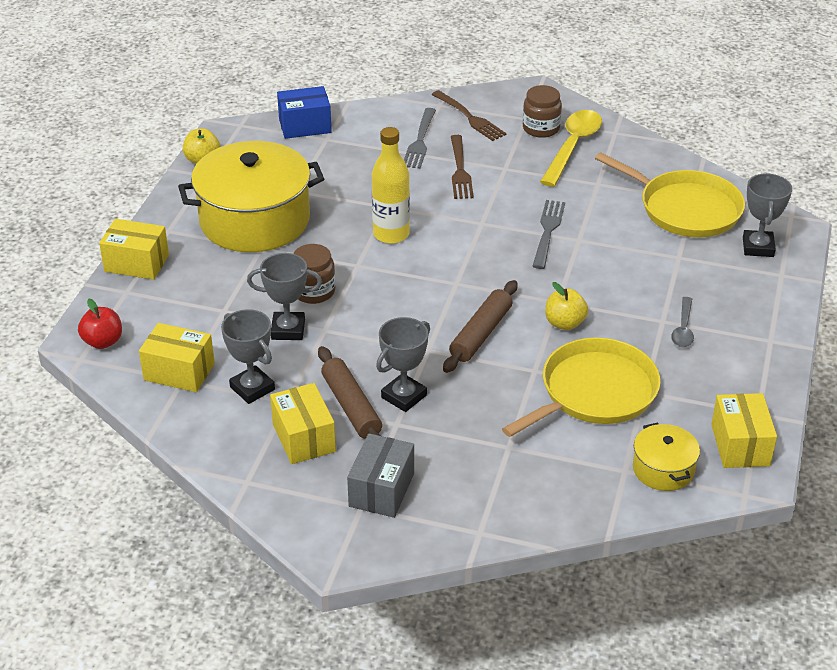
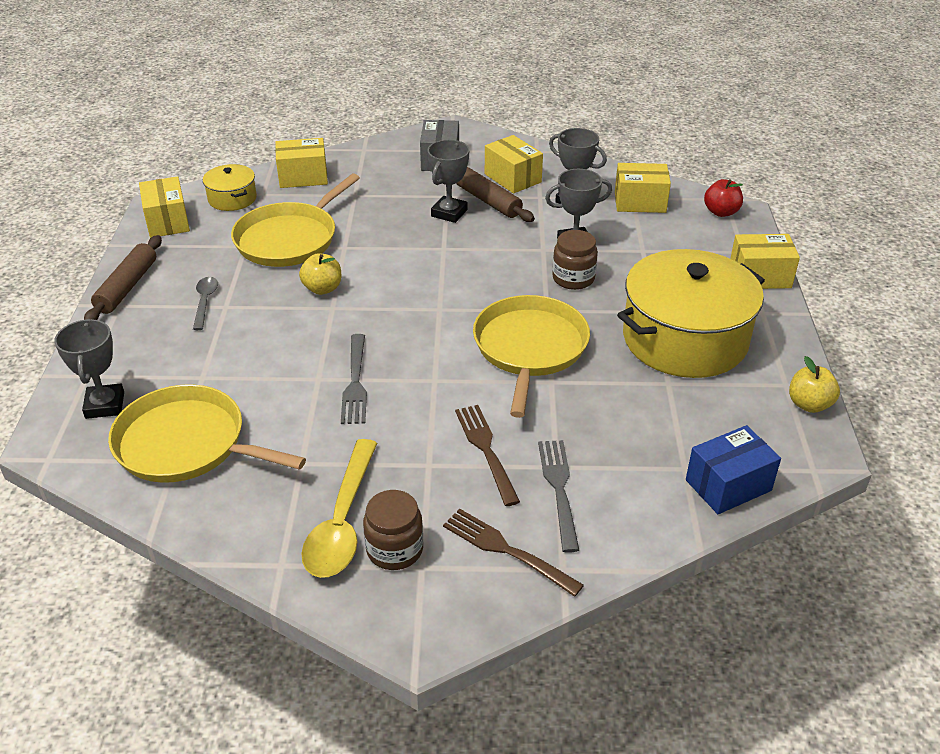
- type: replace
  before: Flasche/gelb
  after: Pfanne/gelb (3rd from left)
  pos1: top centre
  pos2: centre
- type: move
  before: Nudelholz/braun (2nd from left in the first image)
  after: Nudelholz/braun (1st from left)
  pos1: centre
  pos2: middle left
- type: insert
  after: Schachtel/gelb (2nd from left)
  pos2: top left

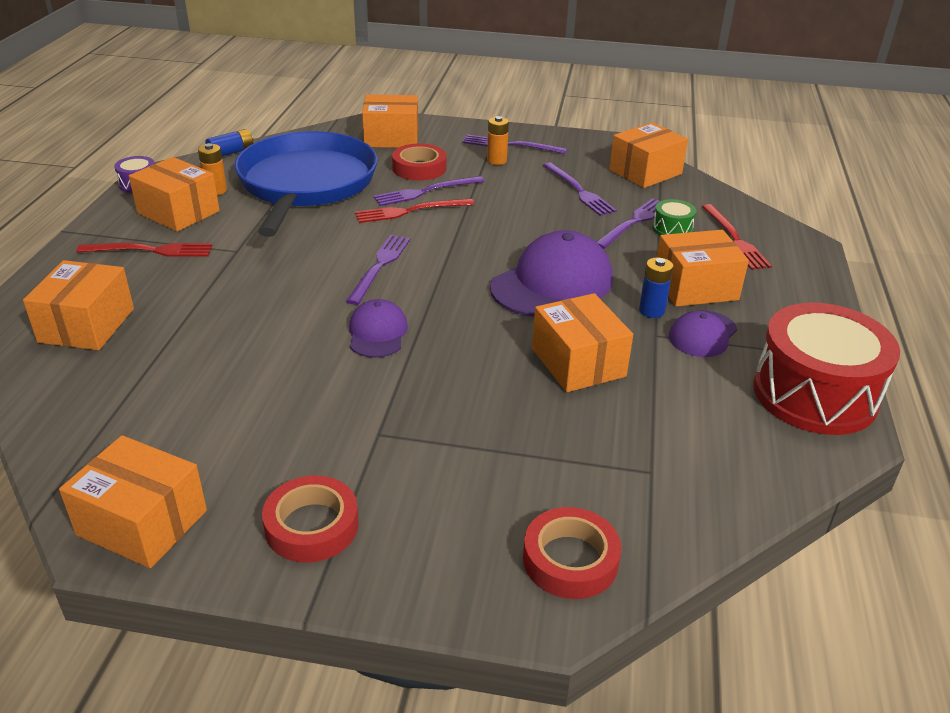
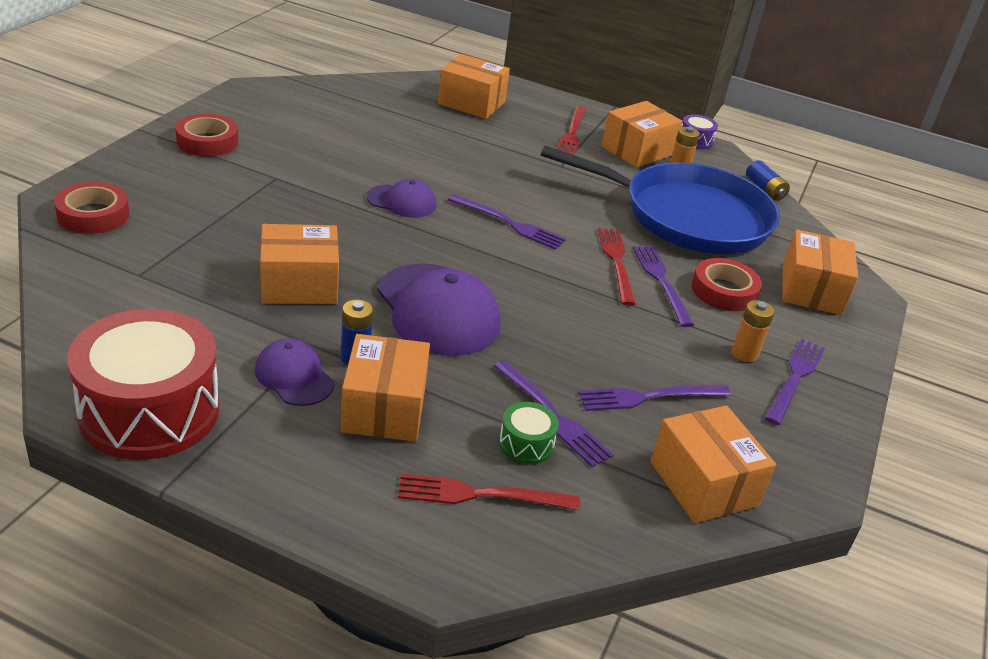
- type: delete
  before: Schachtel/orange (2nd from left)
  pos1: bottom left

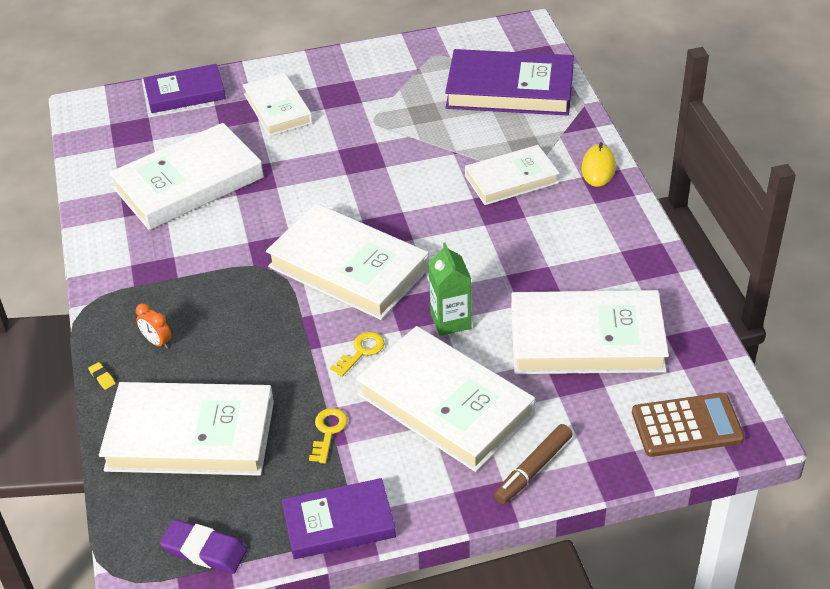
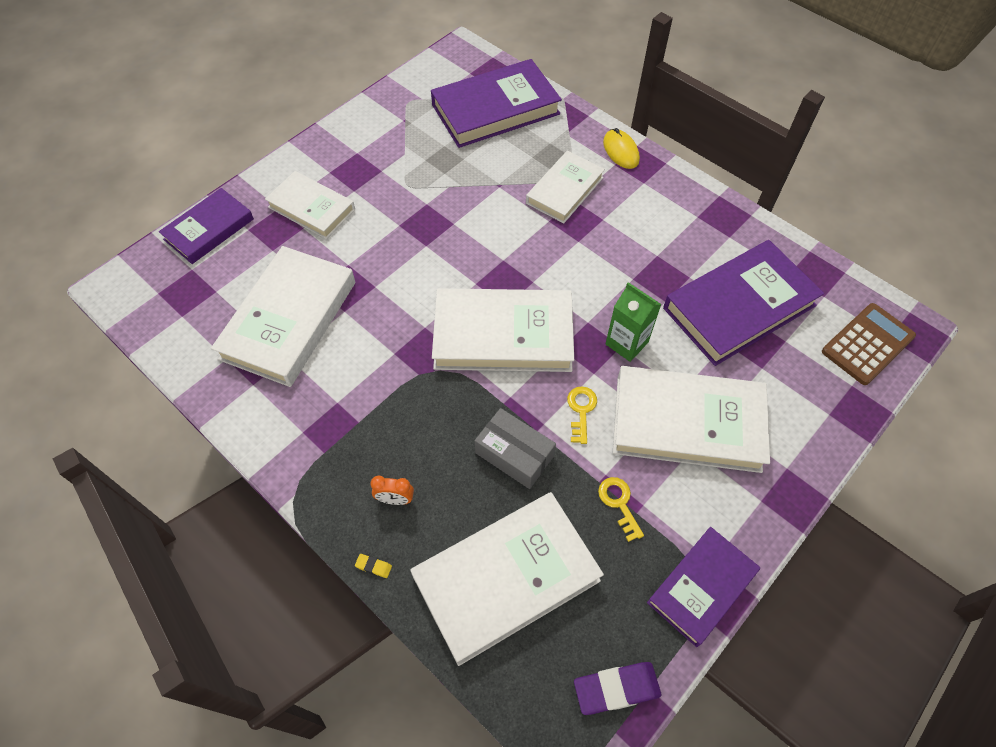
- type: recolor
  before: Buch/weiß (7th from left)
  after: Buch/lila (4th from left)
  pos1: middle right
  pos2: middle right
- type: delete
  before: Filzstift/braun
  pos1: bottom centre
- type: insert
  after: Schachtel/grau
  pos2: centre

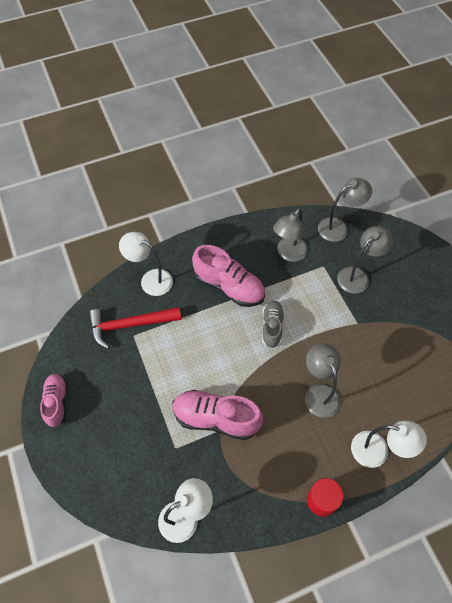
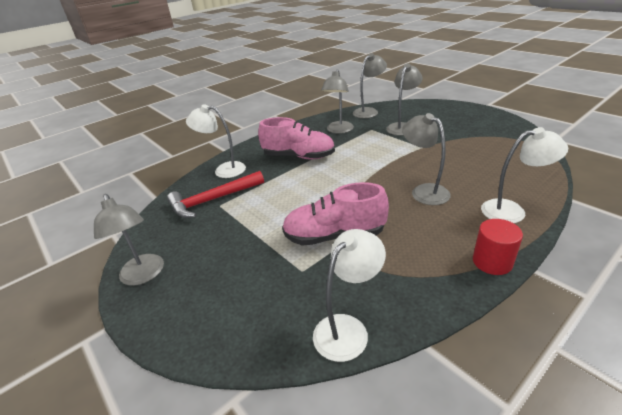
- type: delete
  before: Schuh/grau
  pos1: centre
- type: replace
  before: Schuh/rosa (1st from left)
  after: Lampe/grau (1st from left)
  pos1: middle left
  pos2: middle left

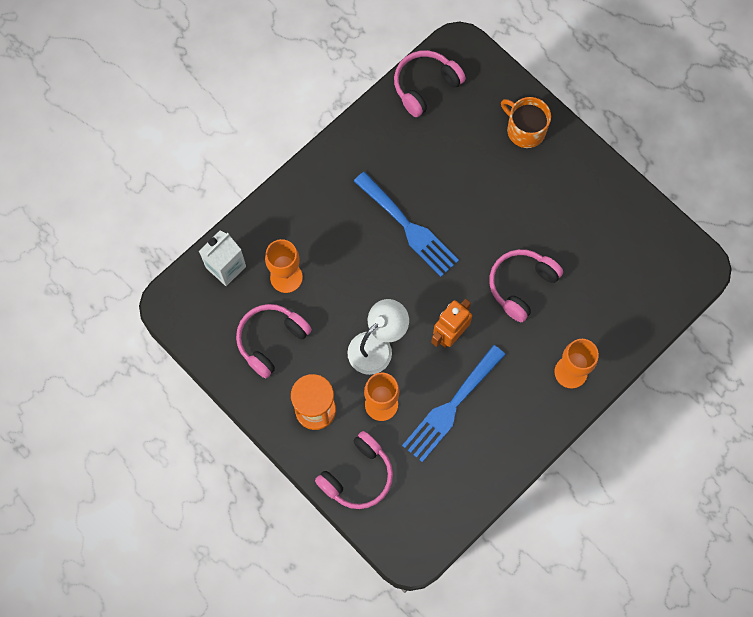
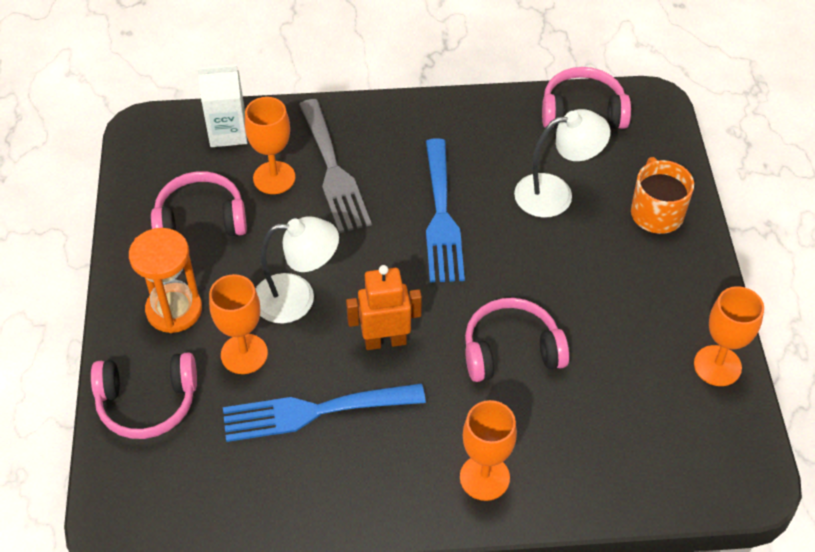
- type: insert
  after: Gabel/grau
  pos2: top centre
- type: insert
  after: Lampe/weiß (2nd from left)
  pos2: top right
- type: insert
  after: Kelch/orange (4th from left)
  pos2: middle right

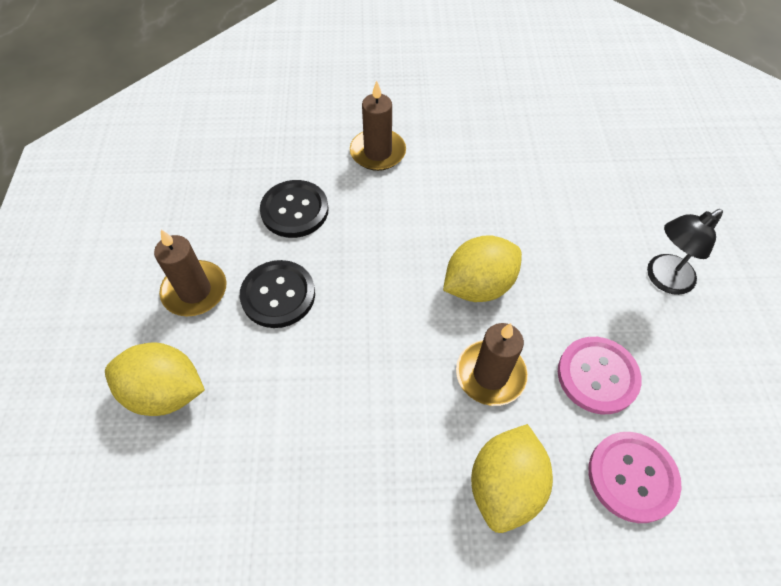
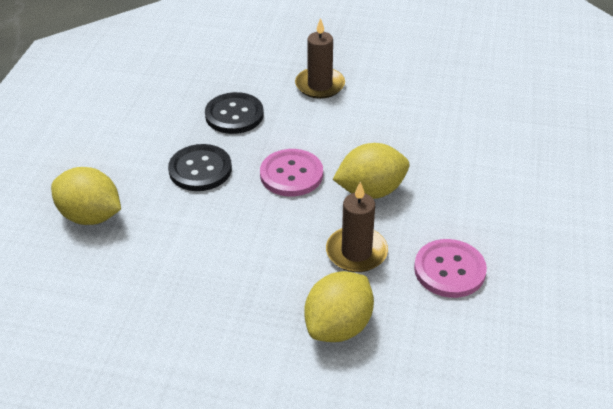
- type: delete
  before: Lampe/schwarz
  pos1: middle right
- type: delete
  before: Kerze/braun (1st from left)
  pos1: middle left
- type: move
  before: Knopf/rosa (2nd from left in the first image)
  after: Knopf/rosa (1st from left)
  pos1: bottom right
  pos2: centre

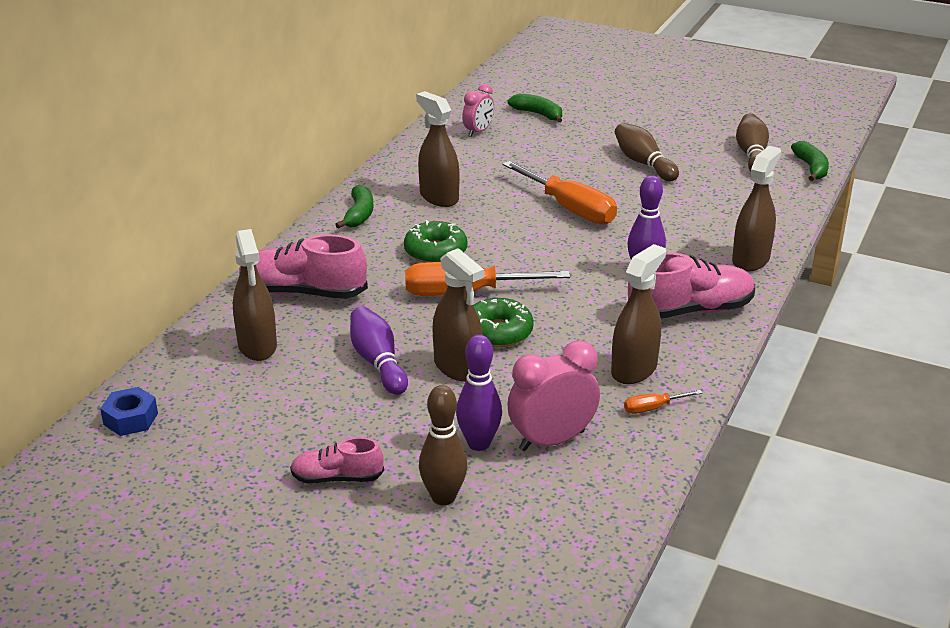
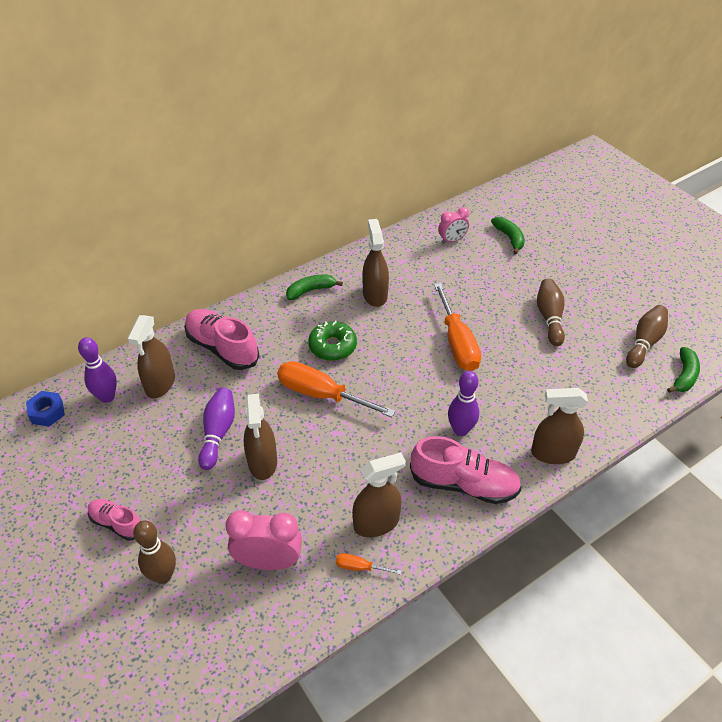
- type: rotate
  before: Sprühflasche/braun (5th from left)
  pos1: top right
  pos2: middle right
  turn: -150
- type: rotate
  before: Banane/grün (1st from left)
  pos1: top centre
  pos2: centre
  turn: -150
- type: delete
  before: Donut/grün (2nd from left)
  pos1: centre
- type: move
  before: Bowlingkegel/lila (2nd from left in the first image)
  after: Bowlingkegel/lila (1st from left)
  pos1: centre
  pos2: middle left

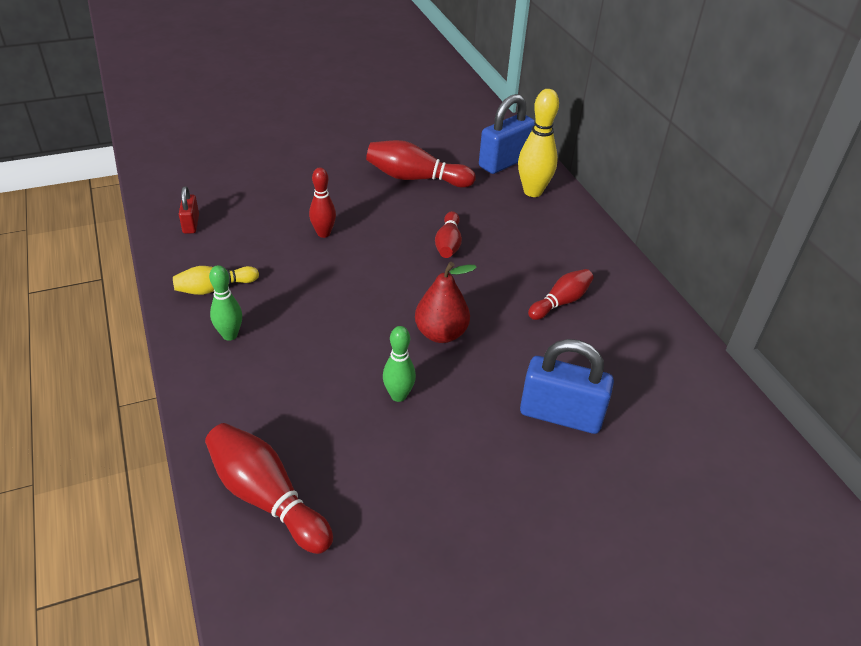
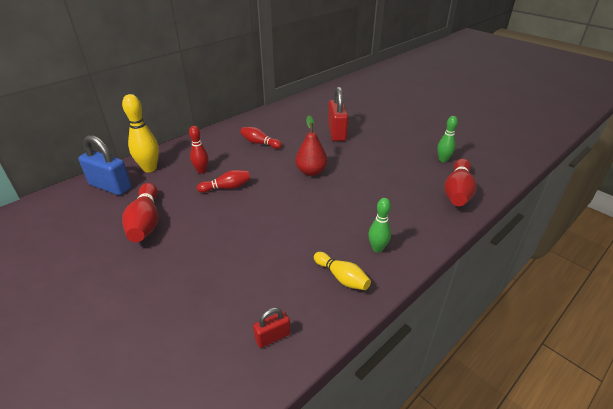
- type: move
  before: Bowlingkegel/rot (2nd from left)
  pos1: top centre
  pos2: middle left
- type: move
  before: Bowlingkegel/grün (2nd from left)
  pos1: centre
  pos2: middle right
- type: recolor
  before: Vorhängeschloss/blau (2nd from left)
  after: Vorhängeschloss/rot (2nd from left)
  pos1: centre
  pos2: top centre

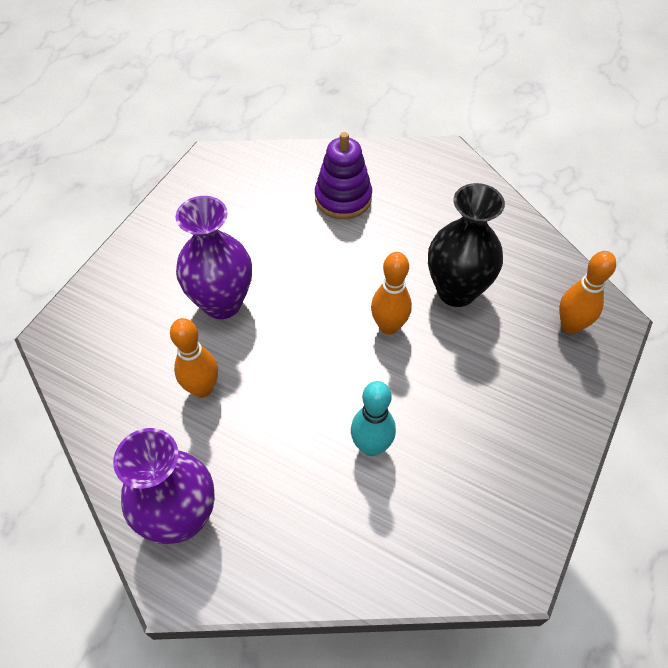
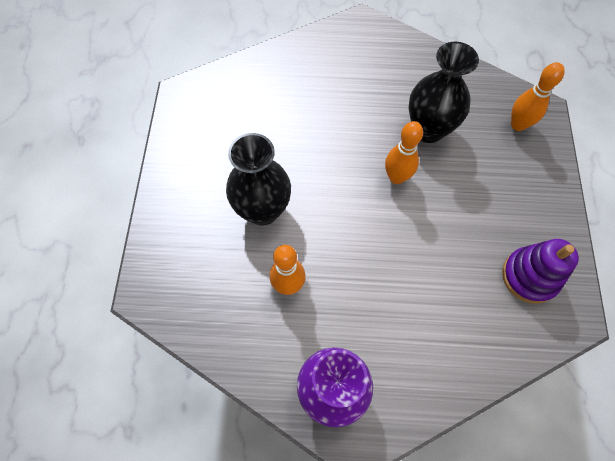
- type: move
  before: Stapelspielzeug/lila
  pos1: top centre
  pos2: middle right
- type: recolor
  before: Vase/lila (2nd from left)
  after: Vase/schwarz (1st from left)
  pos1: middle left
  pos2: centre
- type: delete
  before: Bowlingkegel/türkis
  pos1: centre

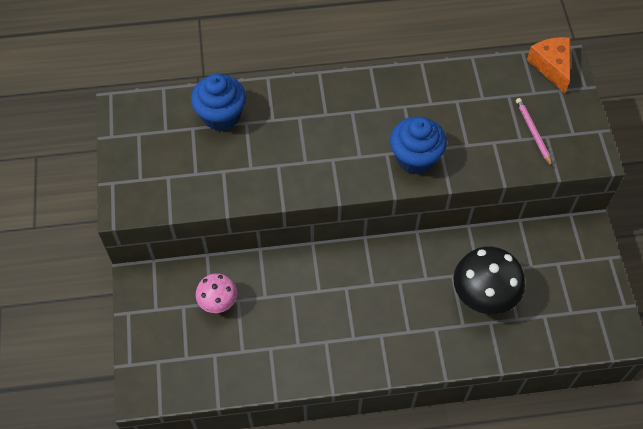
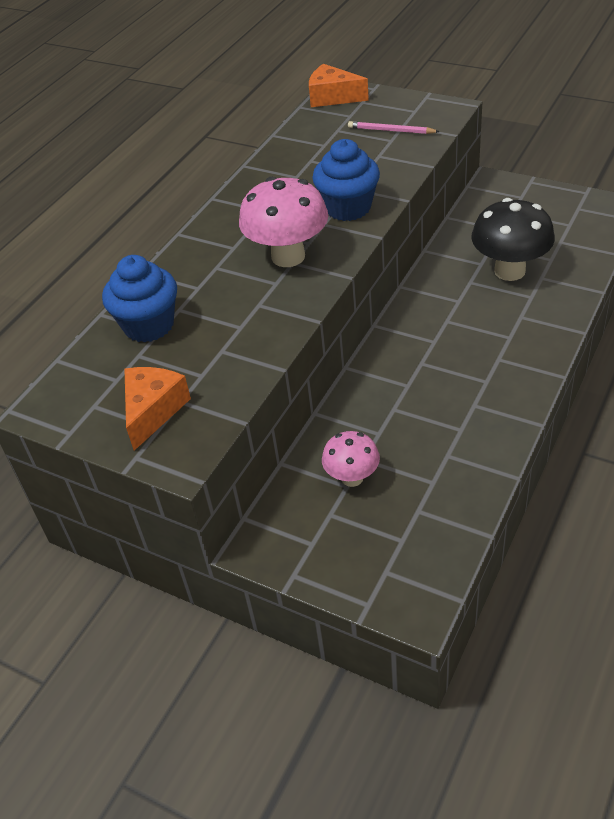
- type: insert
  after: Pilz/rosa (1st from left)
  pos2: top centre
- type: insert
  after: Käse/orange (1st from left)
  pos2: middle left

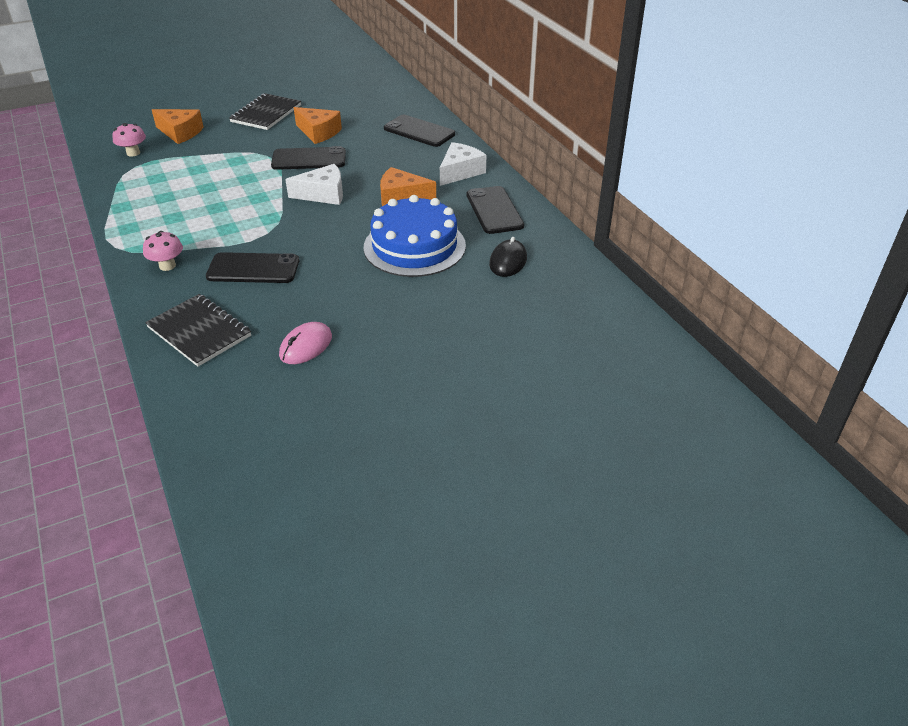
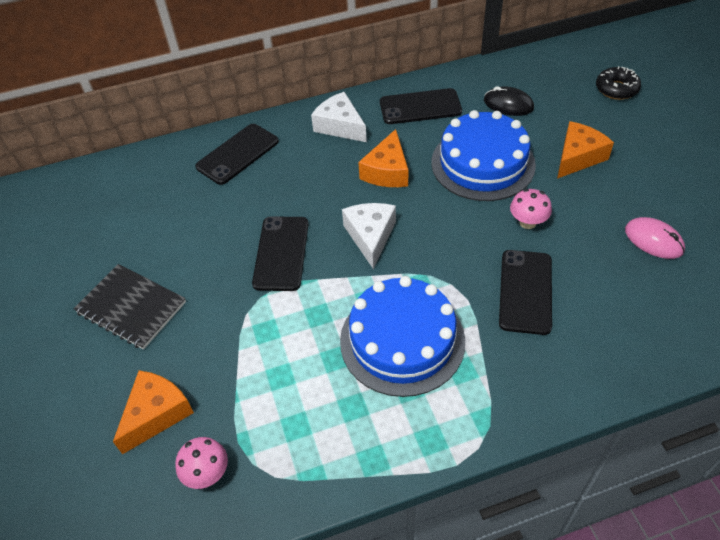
- type: move
  before: Käse/orange (2nd from left in the first image)
  after: Käse/orange (3rd from left)
  pos1: top centre
  pos2: top right
- type: move
  before: Pilz/rosa (2nd from left)
  pos1: middle left
  pos2: middle right
- type: delete
  before: Notizbuch/schwarz (1st from left)
  pos1: middle left
- type: insert
  after: Donut/schwarz
  pos2: top right
- type: insert
  after: Kuchen/blau (1st from left)
  pos2: centre

